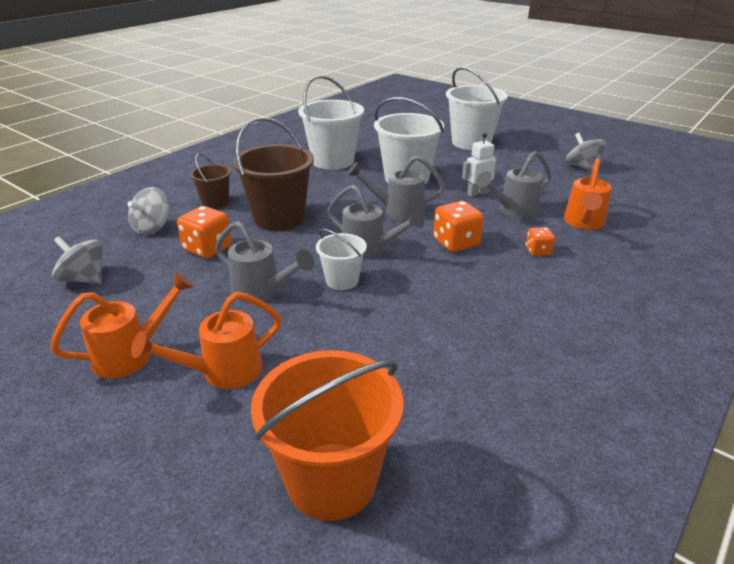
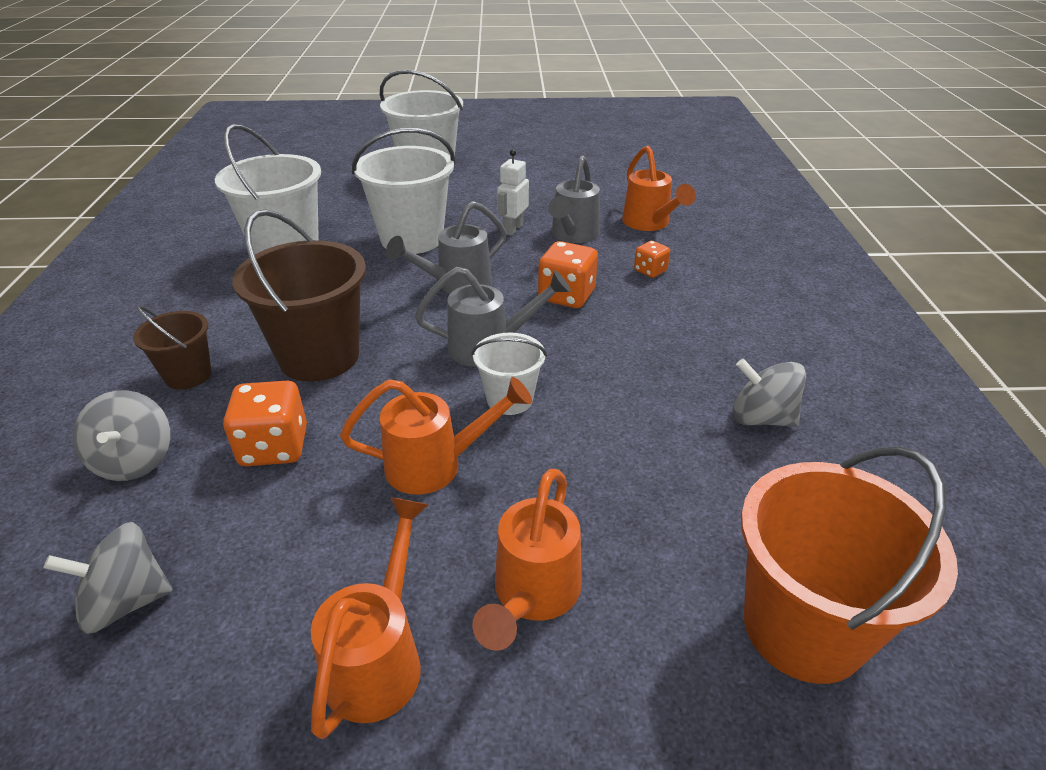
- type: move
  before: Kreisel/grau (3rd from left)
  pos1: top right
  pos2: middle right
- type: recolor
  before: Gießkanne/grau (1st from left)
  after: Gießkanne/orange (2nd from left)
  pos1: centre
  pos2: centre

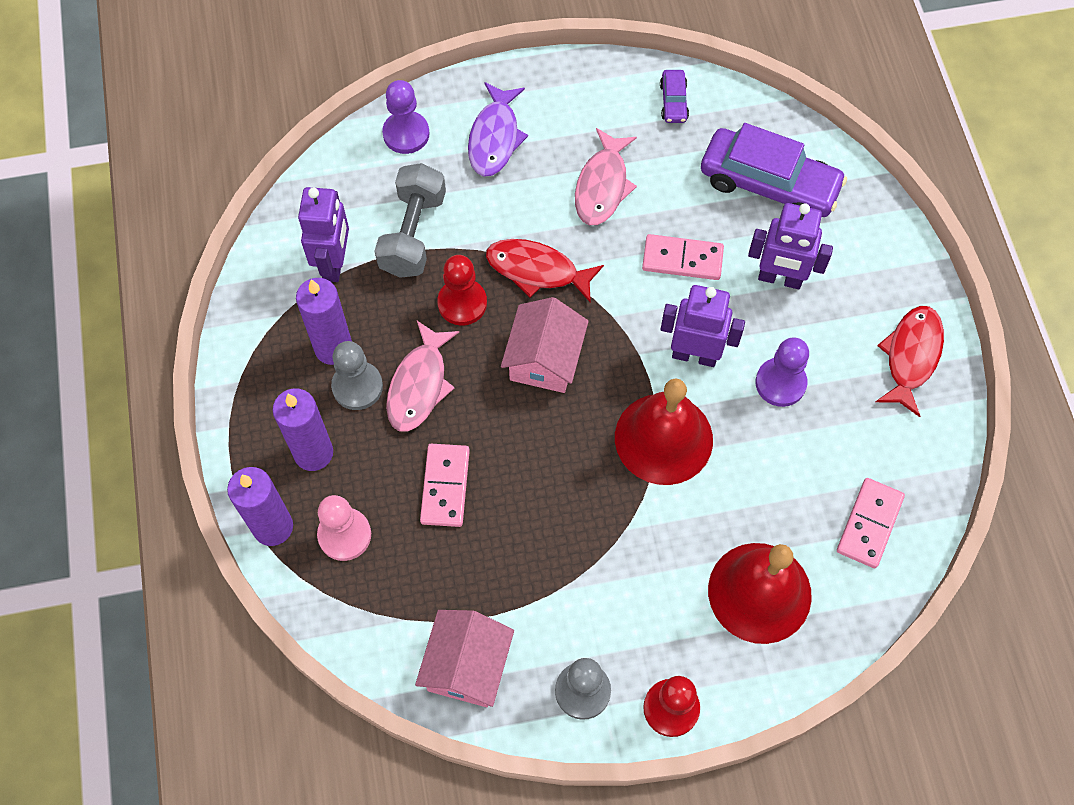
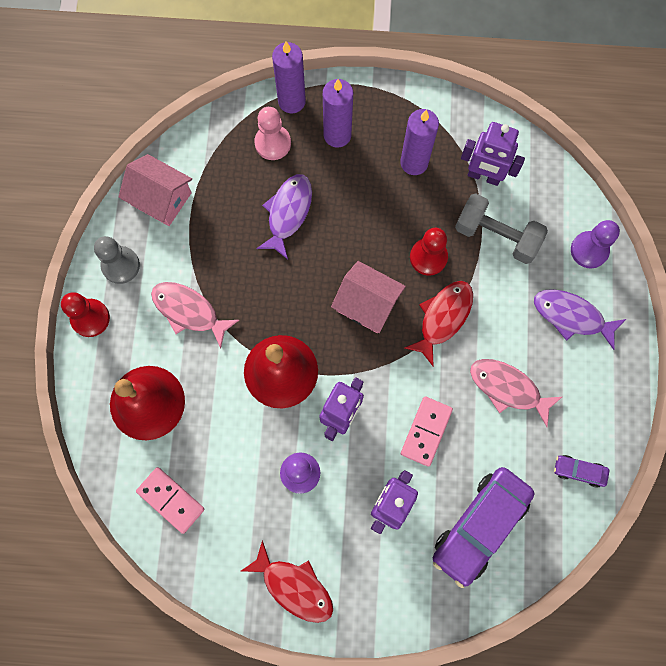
- type: move
  before: Fisch/rosa (1st from left)
  pos1: centre
  pos2: middle left
- type: delete
  before: Bauer/grau (1st from left)
  pos1: middle left
- type: replace
  before: Dominostein/rosa (1st from left)
  after: Fisch/lila (1st from left)
  pos1: centre
  pos2: top centre

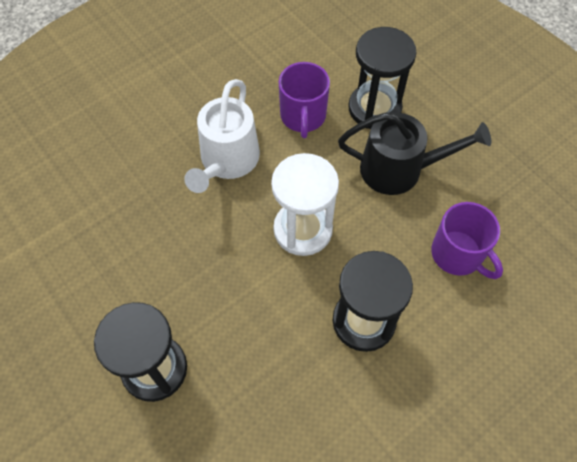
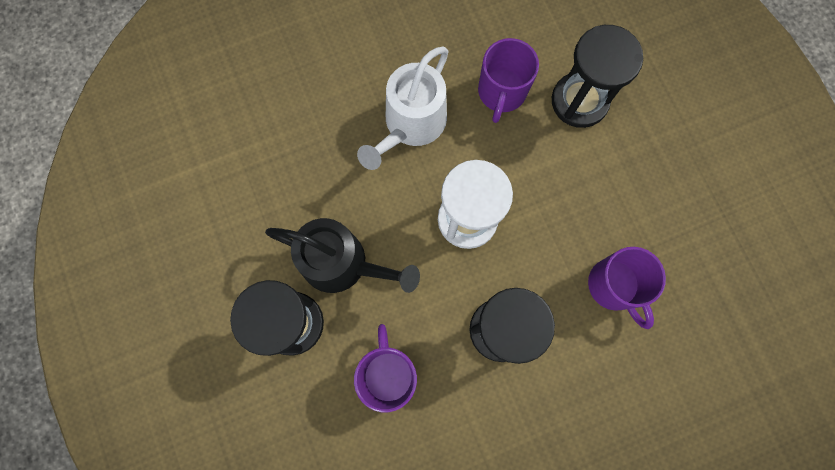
- type: move
  before: Gießkanne/schwarz
  pos1: top right
  pos2: centre
- type: insert
  after: Tasse/lila (1st from left)
  pos2: bottom centre

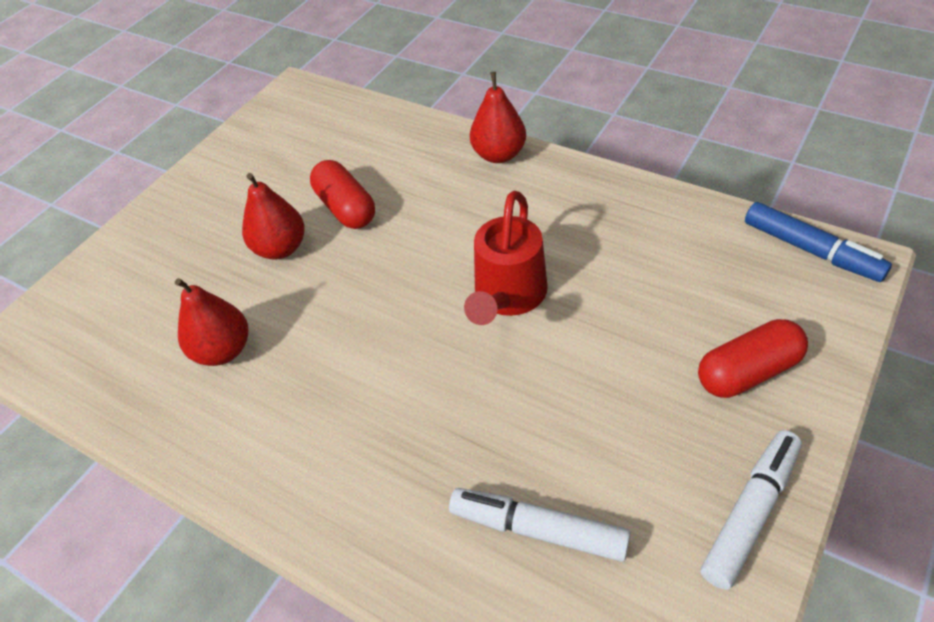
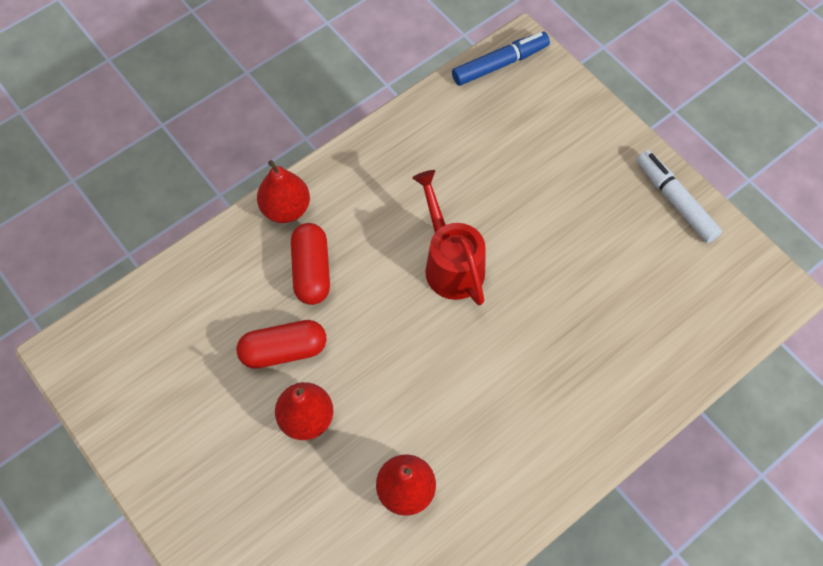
- type: rotate
  before: Gießkanne/rot
  pos1: centre
  pos2: centre
  turn: -150
- type: move
  before: Kapsel/rot (2nd from left)
  pos1: middle right
  pos2: centre
- type: delete
  before: Filzstift/weiß (1st from left)
  pos1: bottom centre

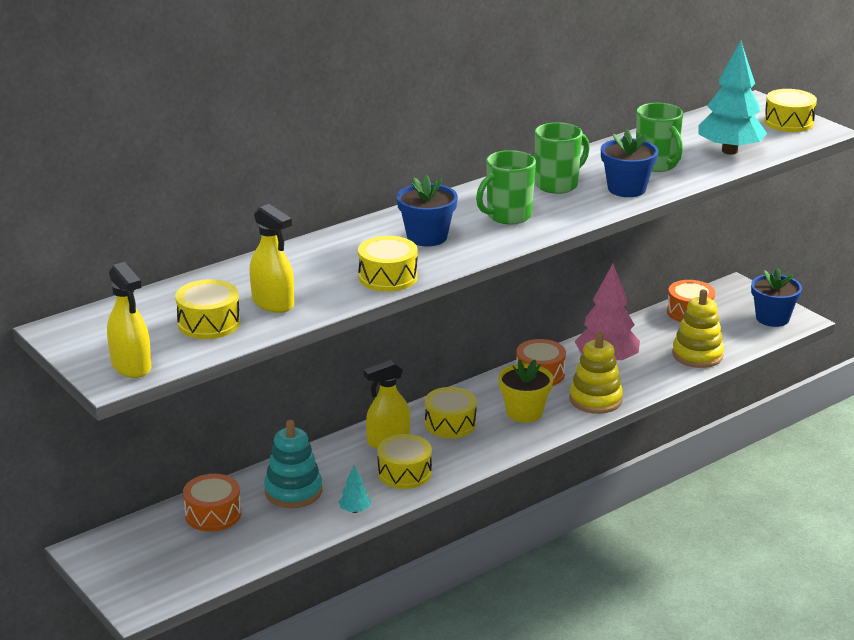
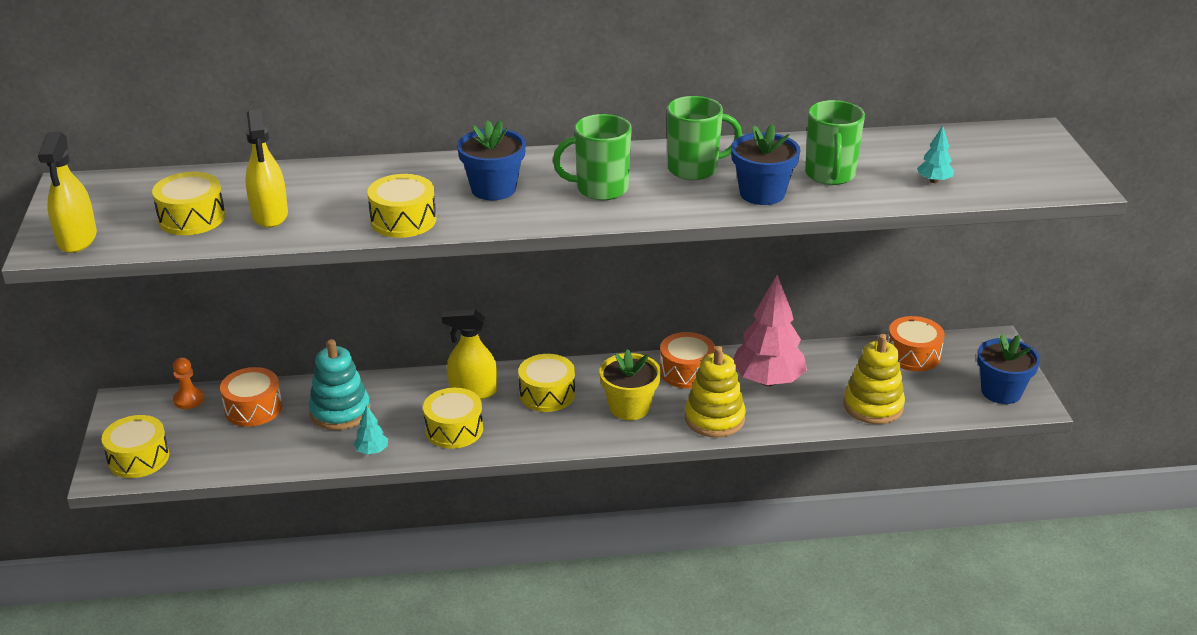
- type: resize
  before: Baum/türkis (2nd from left)
  pos1: top right
  pos2: top right
  scale: 0.43
- type: move
  before: Trommel/gelb (5th from left in the first image)
  after: Trommel/gelb (1st from left)
  pos1: top right
  pos2: bottom left
- type: insert
  after: Bauer/orange
  pos2: middle left

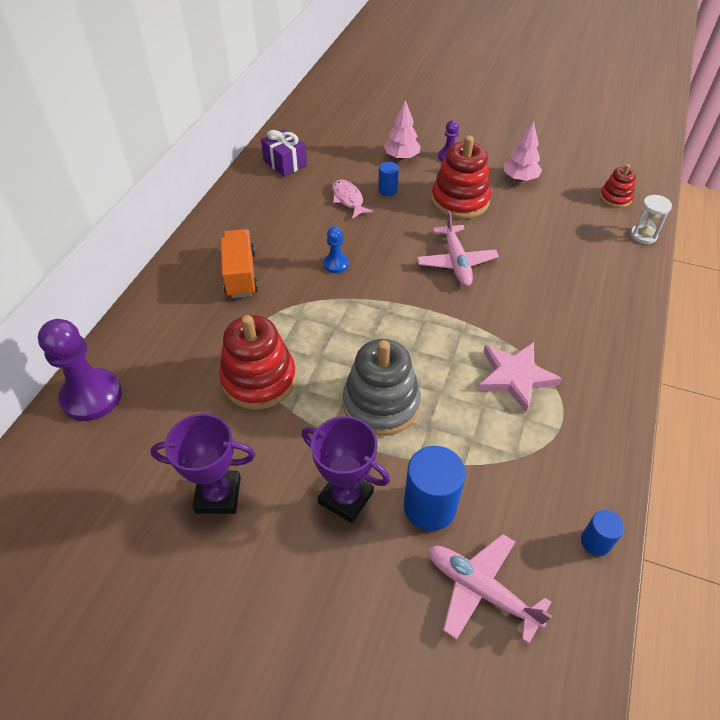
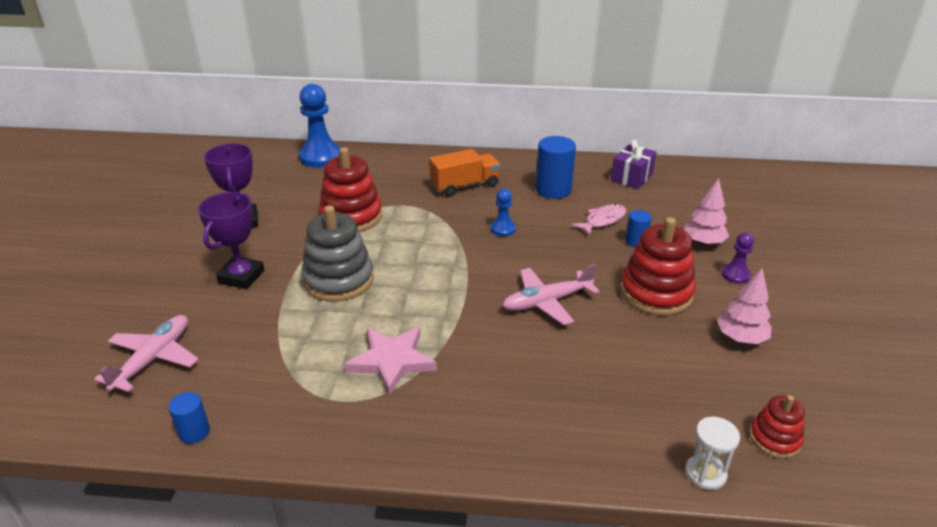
- type: recolor
  before: Bauer/lila (1st from left)
  after: Bauer/blau (1st from left)
  pos1: middle left
  pos2: top centre
- type: move
  before: Vollzylinder/blau (2nd from left)
  pos1: bottom centre
  pos2: top centre

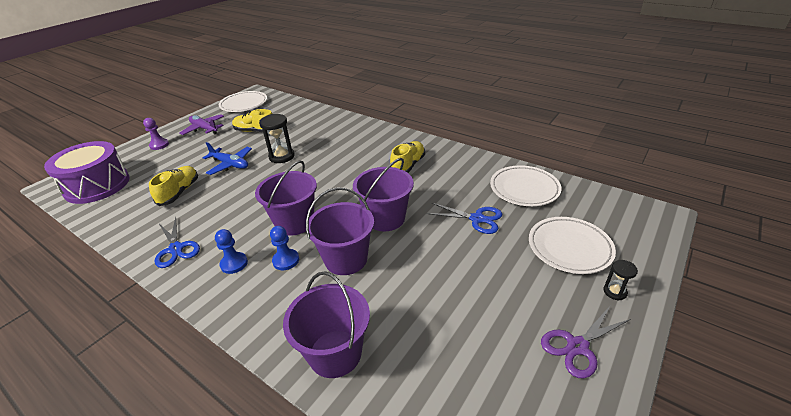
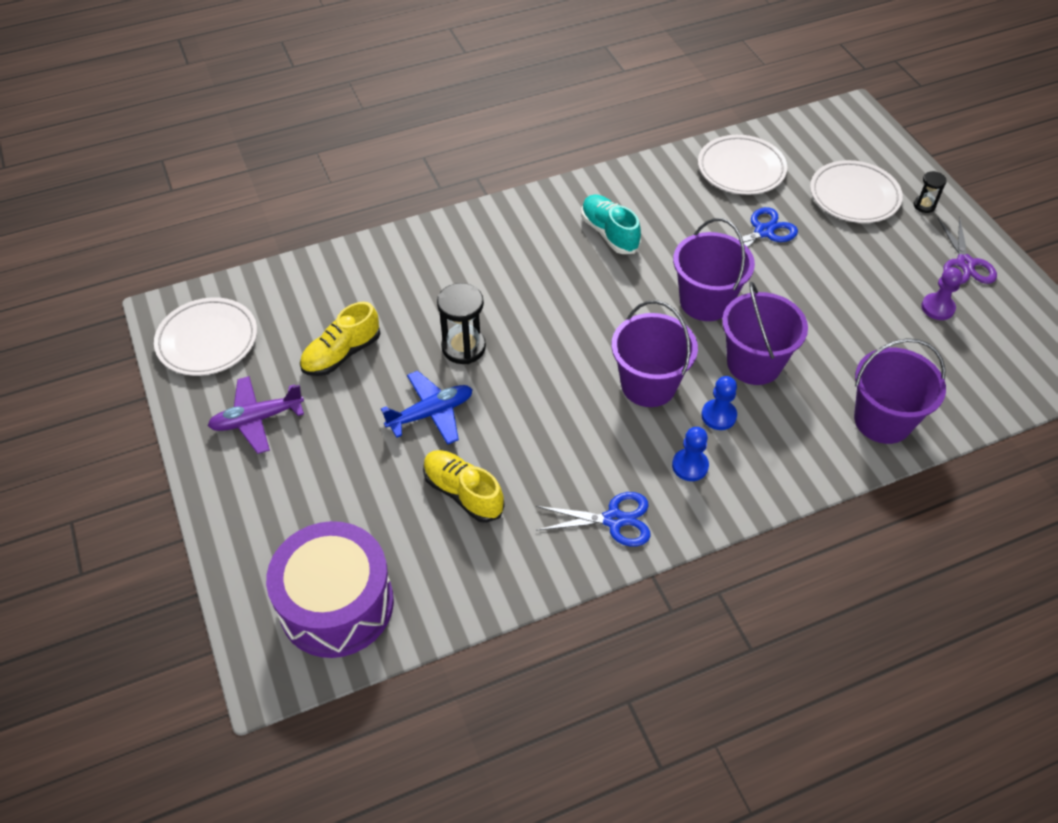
- type: move
  before: Bauer/lila
  pos1: top left
  pos2: middle right
- type: recolor
  before: Schuh/gelb (3rd from left)
  after: Schuh/türkis
  pos1: centre
  pos2: top centre

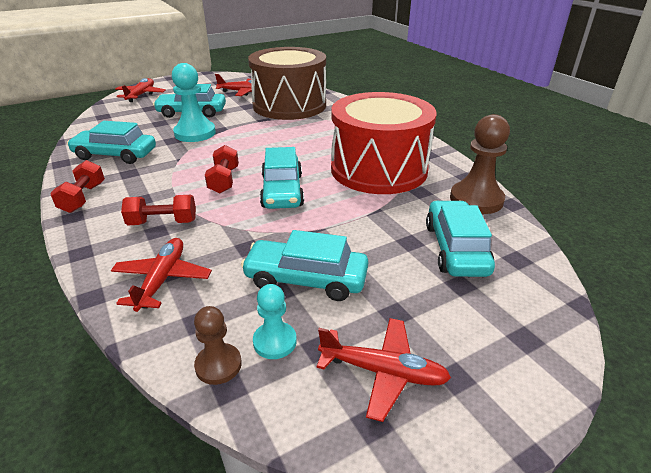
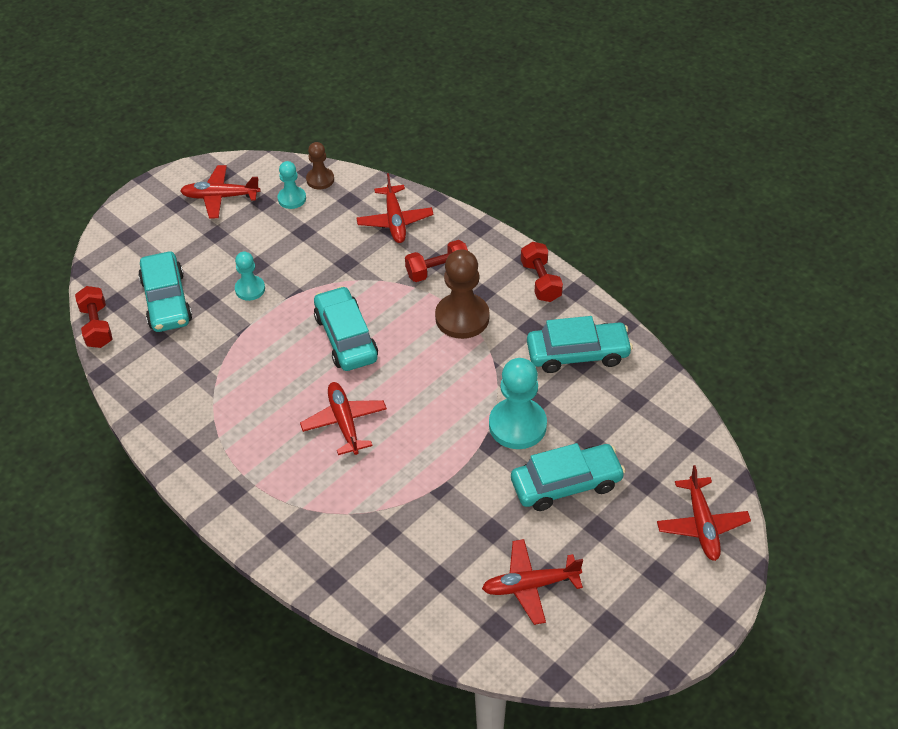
- type: delete
  before: Trommel/braun
  pos1: top centre
- type: delete
  before: Trommel/rot
  pos1: top centre
- type: move
  before: Bauer/braun (2nd from left)
  pos1: middle right
  pos2: centre
- type: move
  before: Hantel/rot (3rd from left in the first image)
  after: Hantel/rot (1st from left)
  pos1: centre
  pos2: middle left
- type: delete
  before: Auto/türkis (4th from left)
  pos1: centre
- type: insert
  after: Bauer/türkis (1st from left)
  pos2: middle left
- type: insert
  after: Flugzeug/rot (2nd from left)
  pos2: centre

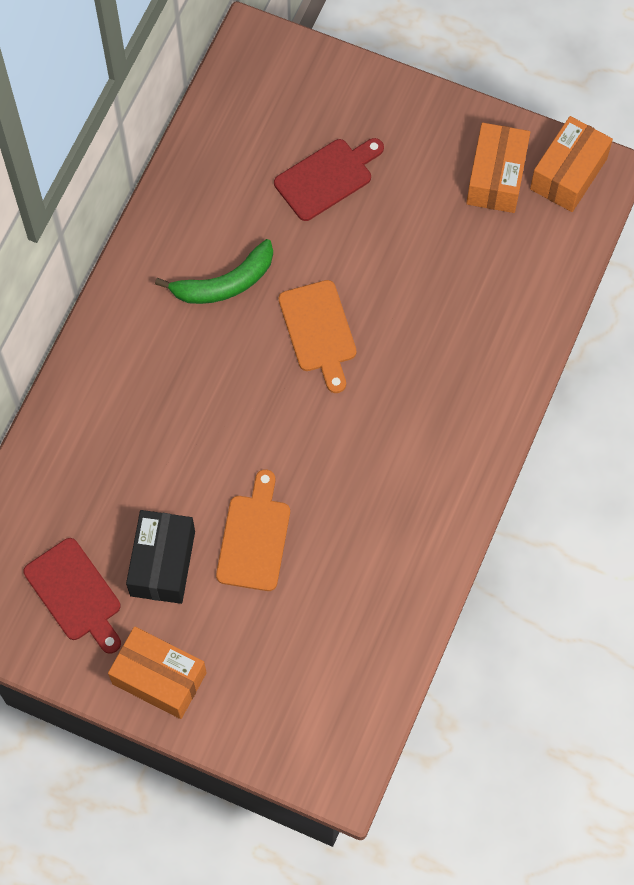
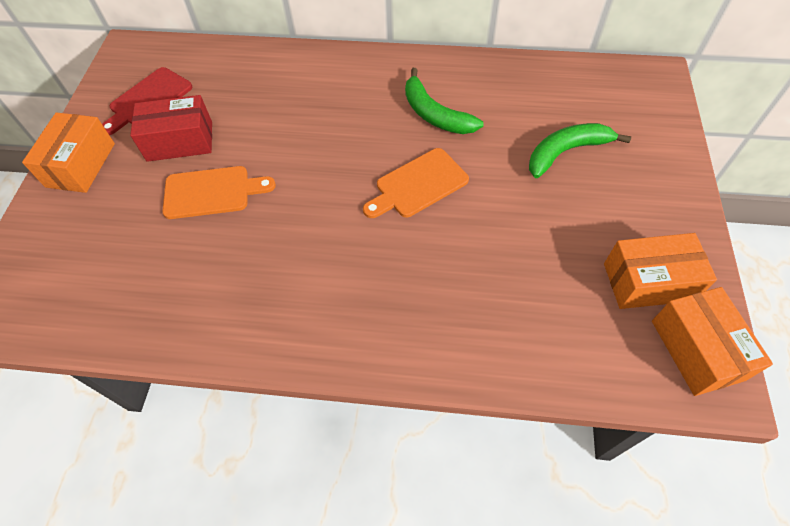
- type: rotate
  before: Schachtel/orange (3rd from left)
  pos1: top right
  pos2: middle right
  turn: 60
- type: replace
  before: Schneidebrett/rot (2nd from left)
  after: Banane/grün (2nd from left)
  pos1: top centre
  pos2: top right
- type: recolor
  before: Schachtel/schwarz
  after: Schachtel/rot
  pos1: middle left
  pos2: top left

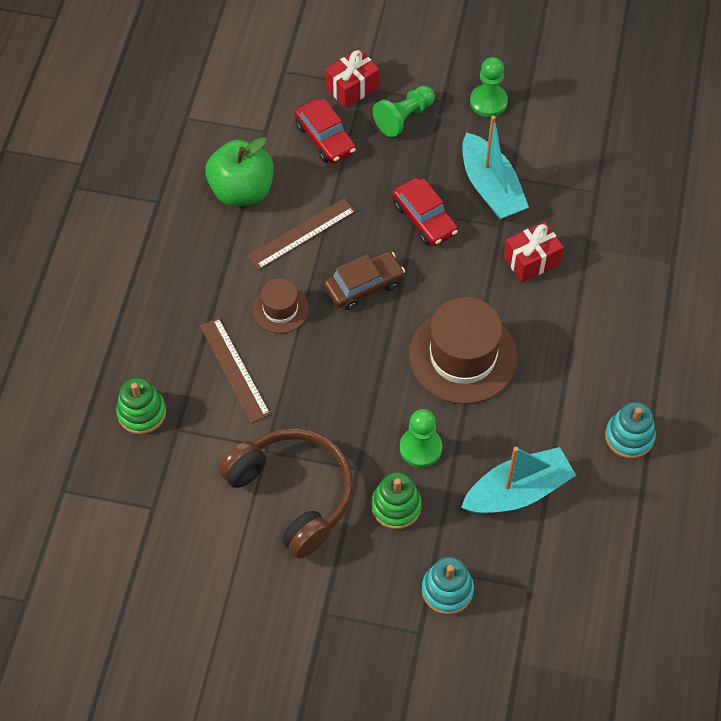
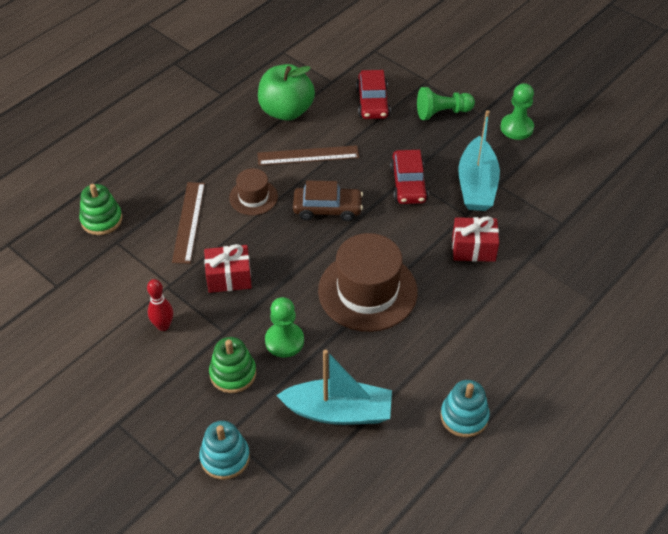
- type: move
  before: Geschenk/rot (1st from left)
  pos1: top centre
  pos2: centre
- type: replace
  before: Kopfhörer/braun
  after: Bowlingkegel/rot
  pos1: bottom centre
  pos2: middle left

